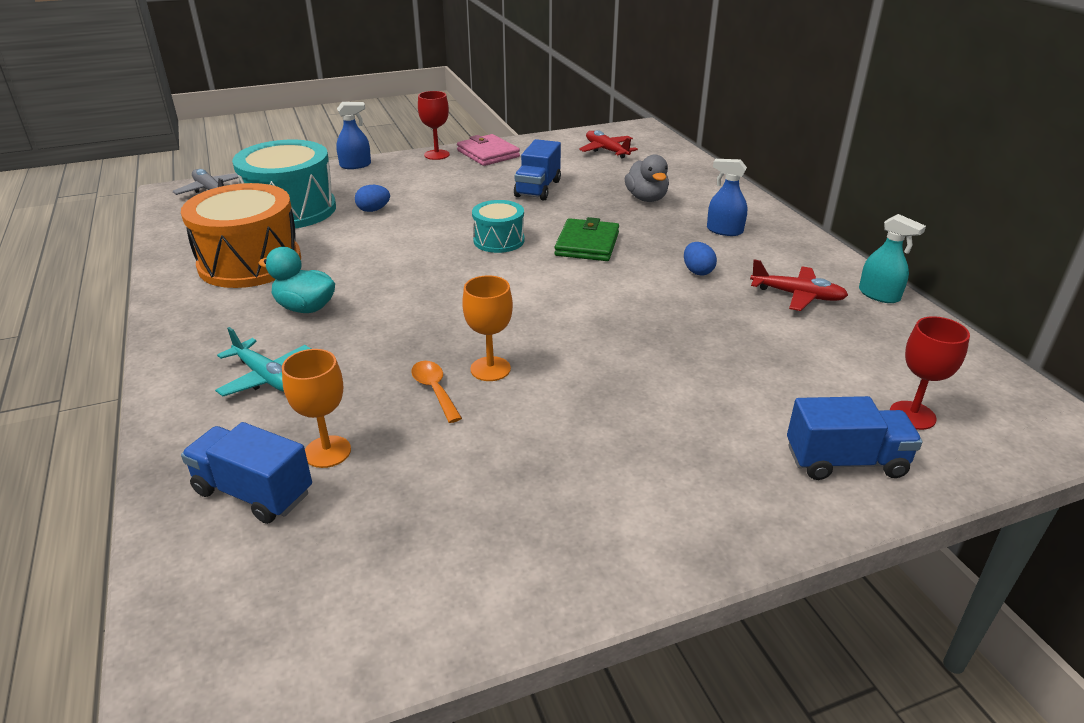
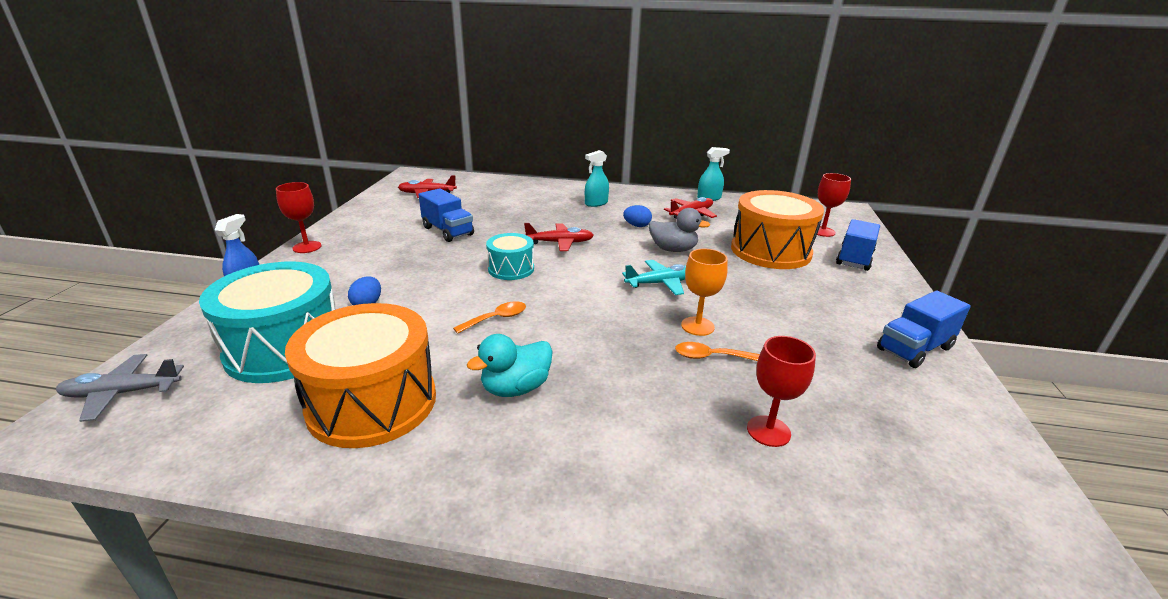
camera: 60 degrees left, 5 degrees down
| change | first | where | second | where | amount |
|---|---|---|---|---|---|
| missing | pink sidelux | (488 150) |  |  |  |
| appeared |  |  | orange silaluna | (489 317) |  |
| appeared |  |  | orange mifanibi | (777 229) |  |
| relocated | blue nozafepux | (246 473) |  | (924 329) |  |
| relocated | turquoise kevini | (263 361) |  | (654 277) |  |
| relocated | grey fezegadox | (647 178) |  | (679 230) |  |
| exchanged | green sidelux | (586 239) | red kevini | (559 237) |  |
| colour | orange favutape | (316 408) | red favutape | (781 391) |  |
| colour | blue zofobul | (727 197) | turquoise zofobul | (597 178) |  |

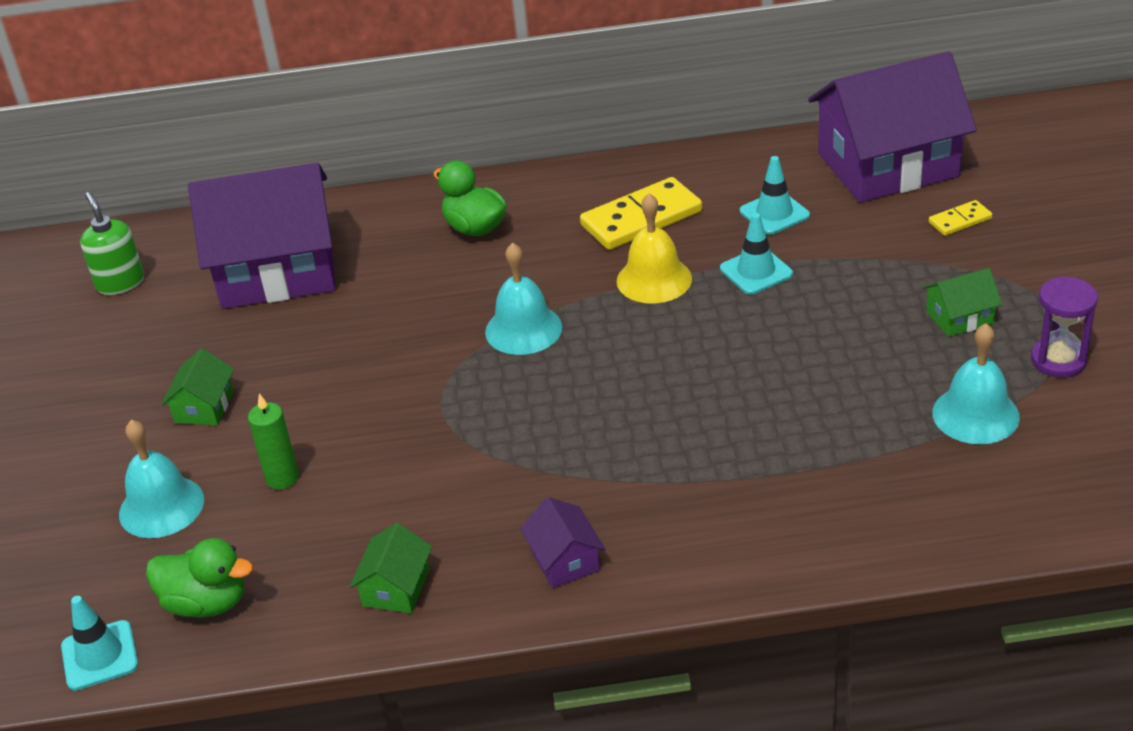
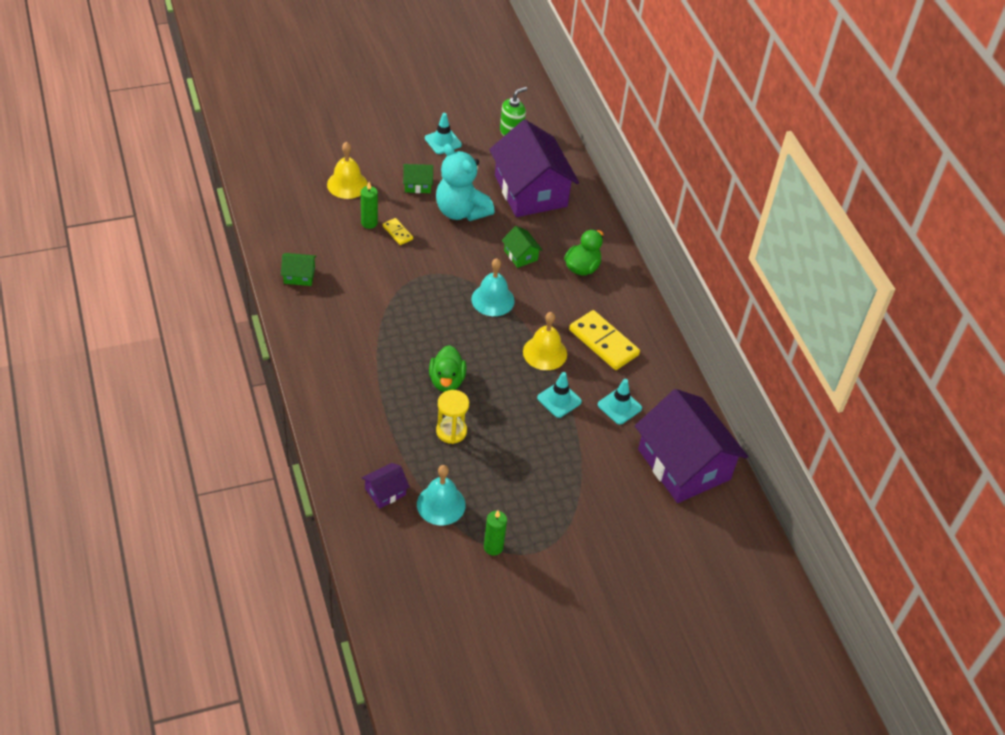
camera: 70 degrees right, 10 degrees up
| change | first | where | second | where | amount |
|---|---|---|---|---|---|
| appeared |  |  | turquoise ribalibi | (465 182) |  |
| appeared |  |  | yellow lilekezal | (452 417) |  |
| relocated | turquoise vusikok | (99 643) |  | (443 133) |  |
| relocated | green fezegadox | (199 578) |  | (447 368) |  |
| relocated | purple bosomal | (562 542) |  | (386 486) |  |
| relocated | green bosomal | (962 302) |  | (522 247) |  |
| relocated | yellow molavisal | (960 218) |  | (398 231) |  |
| exchanged | purple lilekezal | (1064 327) | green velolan | (495 533) |  |
| colour | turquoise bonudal | (161 479) | yellow bonudal | (347 170) |  |

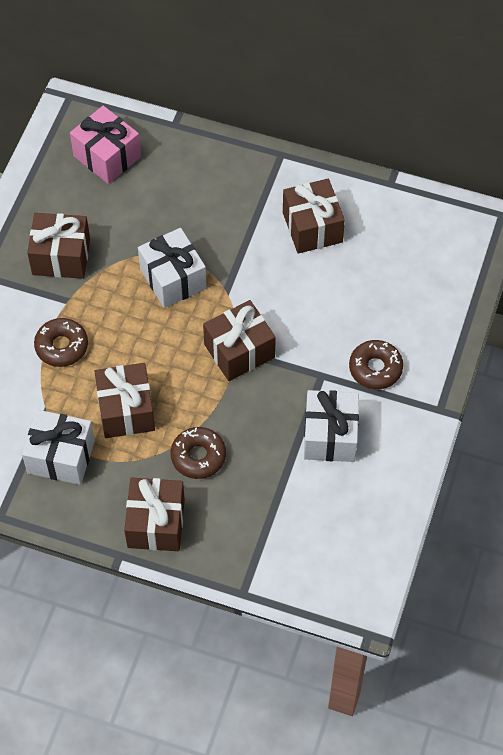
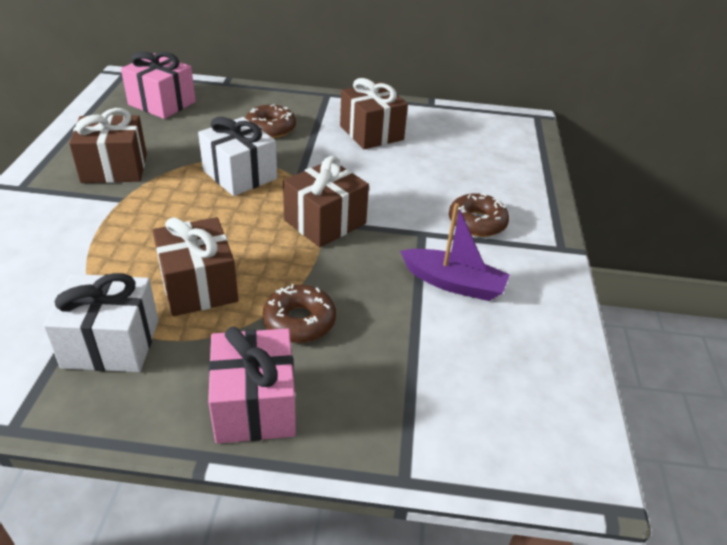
camera: 15 degrees left, 20 degrees down
| change | first | where | second | where | amount |
|---|---|---|---|---|---|
| relocated | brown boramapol | (61 342) |  | (270 121) |  |
| exchanged | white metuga | (331 426) | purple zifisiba | (455 252) |  |
| colour | brown metuga | (154 514) | pink metuga | (252 385) |  |

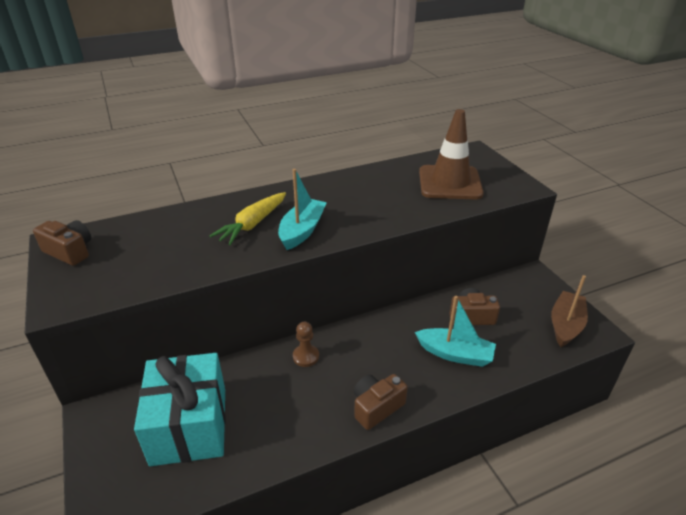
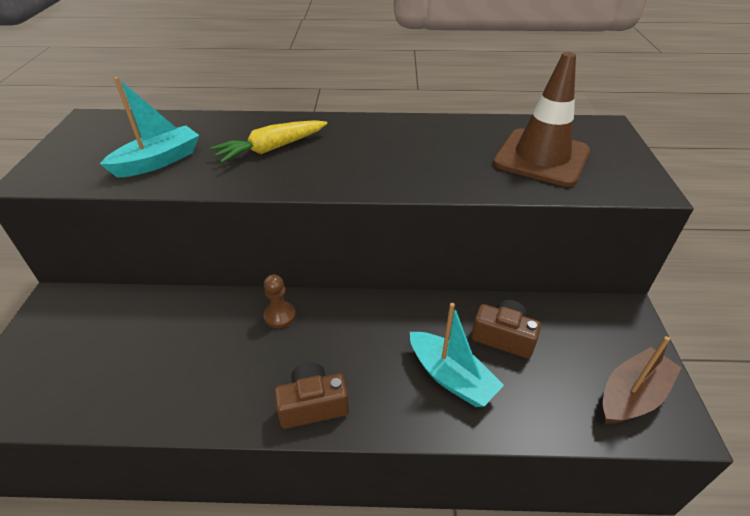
camera: 25 degrees right, 5 degrees up
| change | first | where | second | where | amount |
|---|---|---|---|---|---|
| missing | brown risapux | (62 243) |  |  |  |
| missing | turquoise metuga | (180 409) |  |  |  |
| relocated | turquoise zifisiba | (302 209) |  | (149 127) |  |

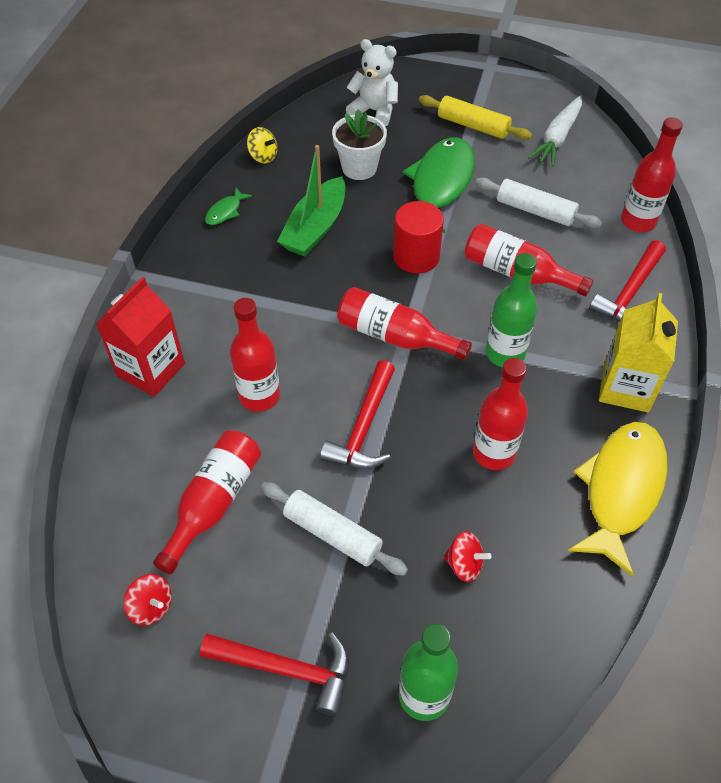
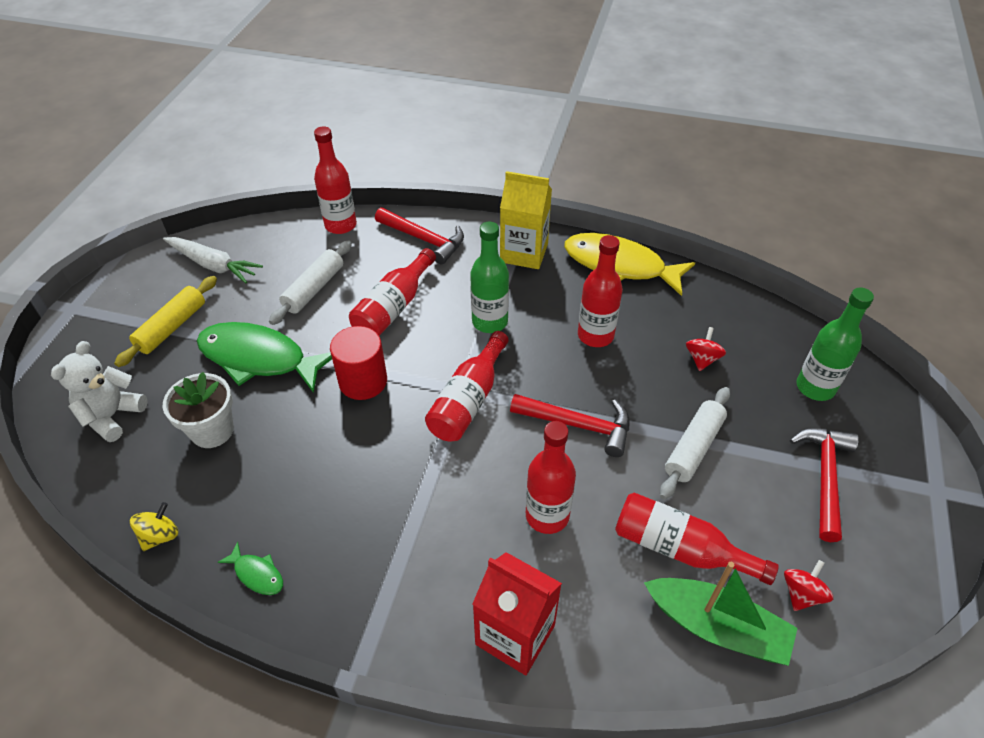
camera: 90 degrees left, 5 degrees down
| change | first | where | second | where | amount |
|---|---|---|---|---|---|
| relocated | green zifisiba | (311 200) |  | (720 614) |  |

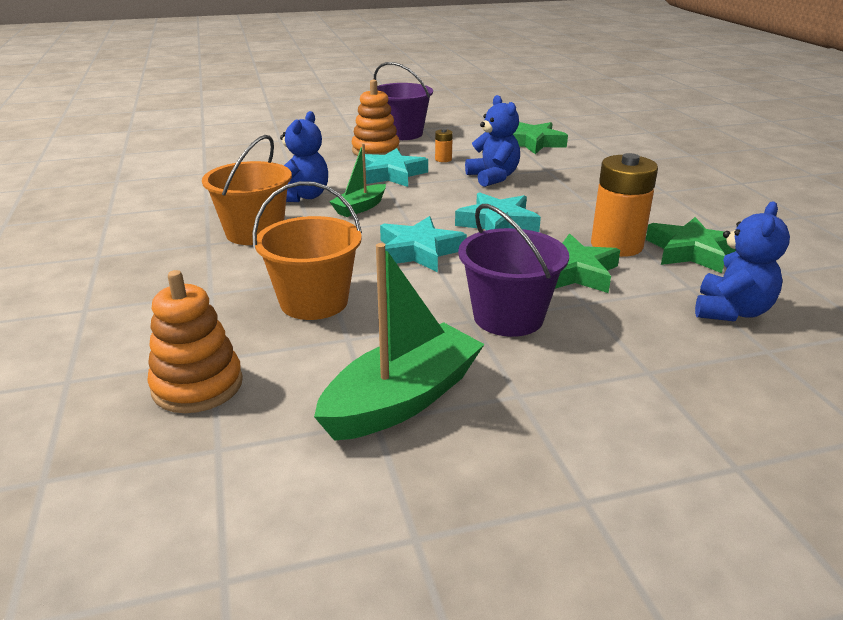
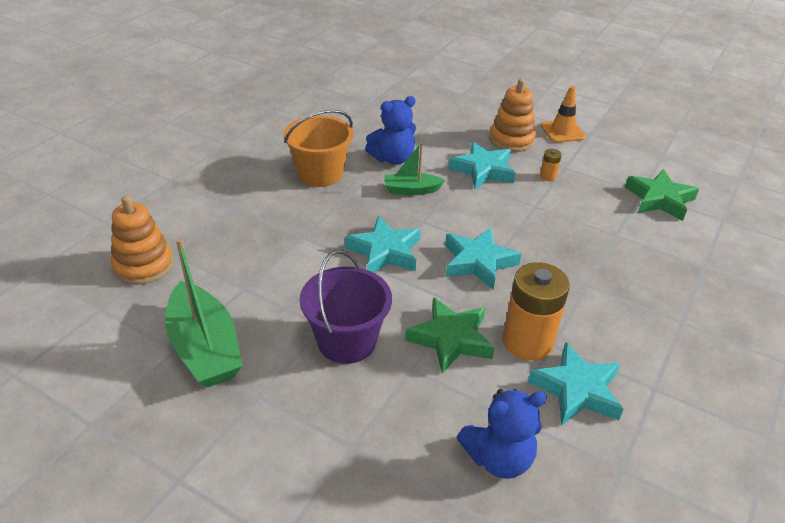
camera: 45 degrees right, 10 degrees up
| change | first | where | second | where | amount |
|---|---|---|---|---|---|
| missing | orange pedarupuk | (307 250) |  |  |  |
| missing | blue ribalibi | (492 141) |  |  |  |
| exchanged | purple pedarupuk | (403 101) | orange vusikok | (563 114) |  |
| colour | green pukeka | (691 245) | turquoise pukeka | (576 384) |  |
| spun | green zifisiba | (399 342) |  | (203 313) | 60 degrees clockwise |

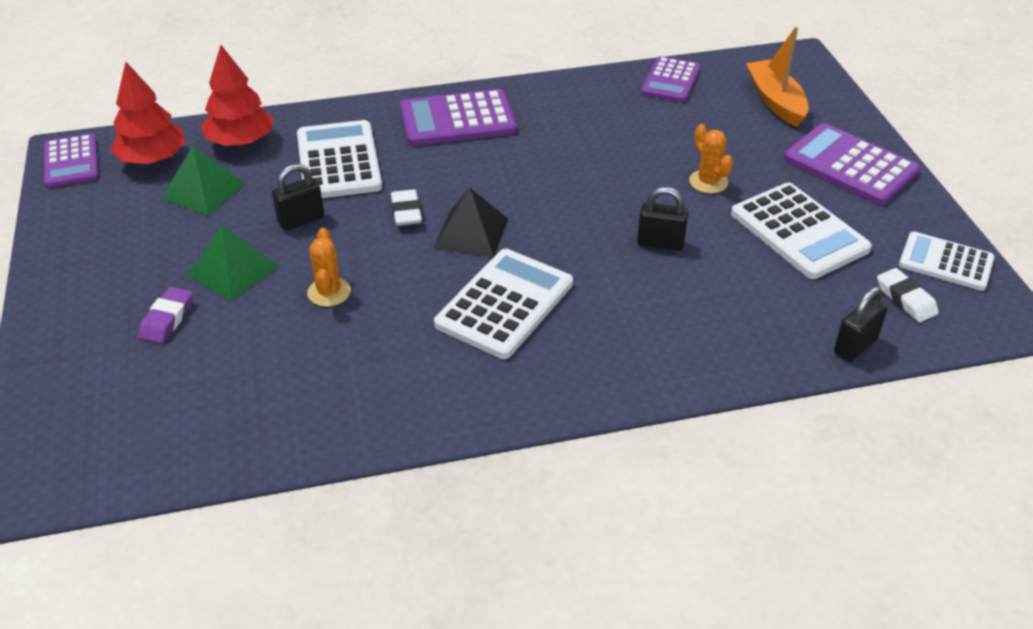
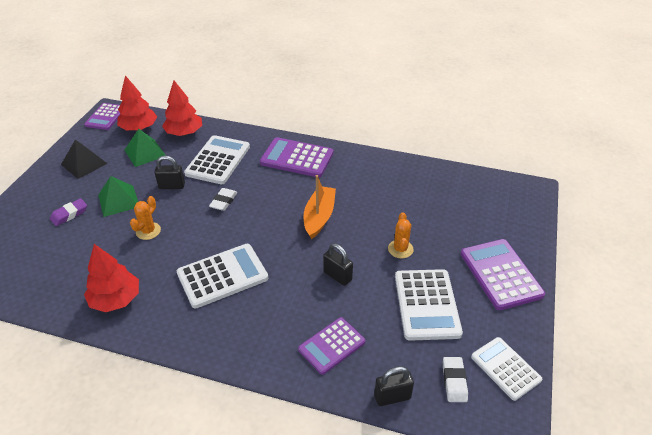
camera: 30 degrees right, 0 degrees up
| change | first | where | second | where | amount |
|---|---|---|---|---|---|
| appeared |  |  | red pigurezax | (111 278) |  |
| relocated | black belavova | (471 222) |  | (84 159) |  |
| relocated | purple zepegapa | (670 79) |  | (332 346) |  |
| relocated | orange zifisiba | (777 77) |  | (320 207) |  |

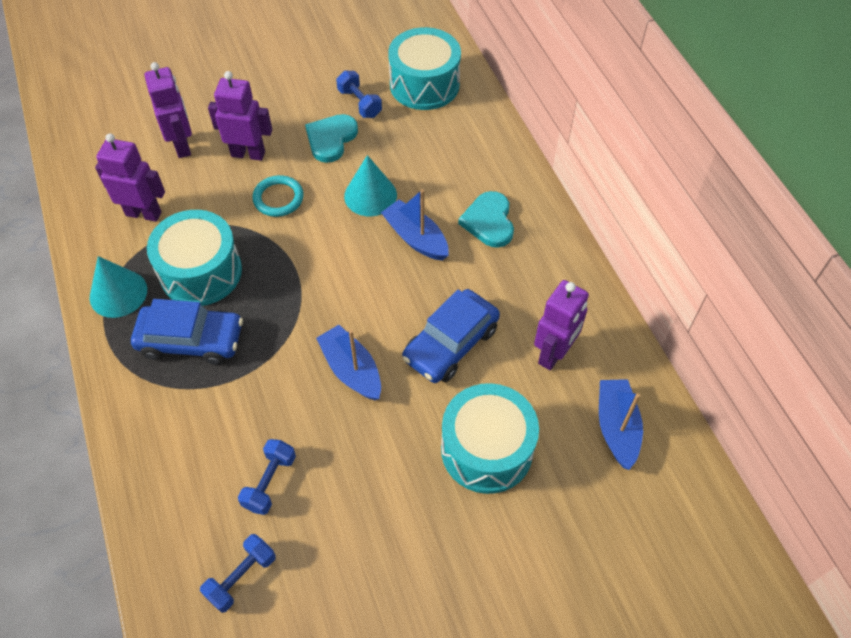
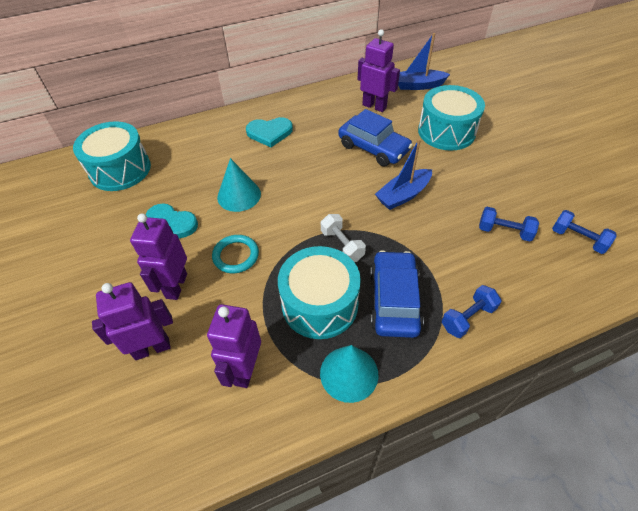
camera: 90 degrees left, 5 degrees down
| change | first | where | second | where | amount |
|---|---|---|---|---|---|
| missing | blue zifisiba | (415 225) |  |  |  |
| appeared |  |  | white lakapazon | (343 238) |  |
| relocated | blue lakapazon | (359 94) |  | (472 311) |  |

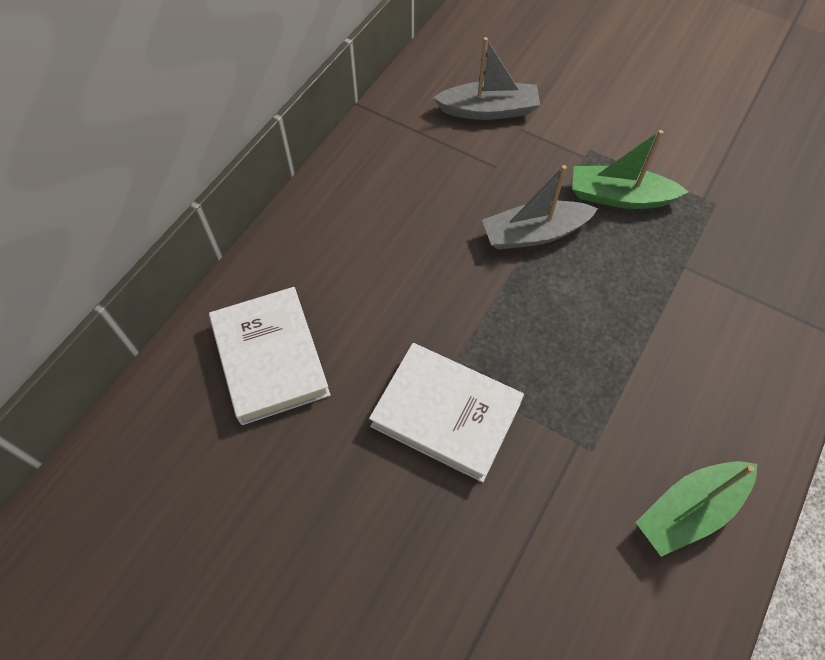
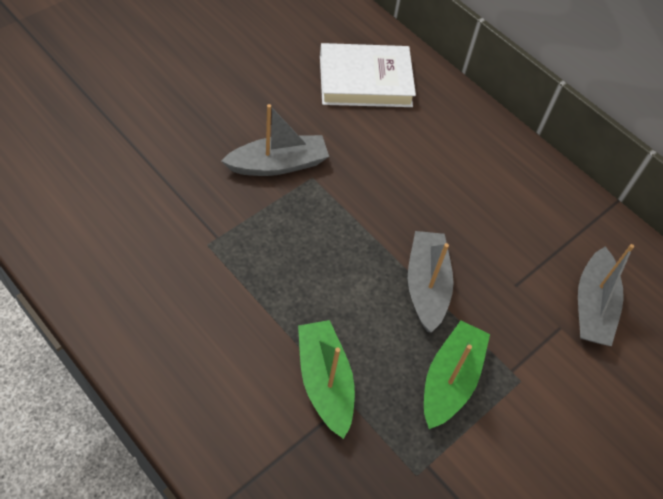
camera: 100 degrees right, 5 degrees down
| change | first | where | second | where | amount |
|---|---|---|---|---|---|
| relocated | green zifisiba | (696 509) |  | (326 379) |  |
| exchanged | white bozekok | (446 412) | grey zifisiba | (275 140) |  |

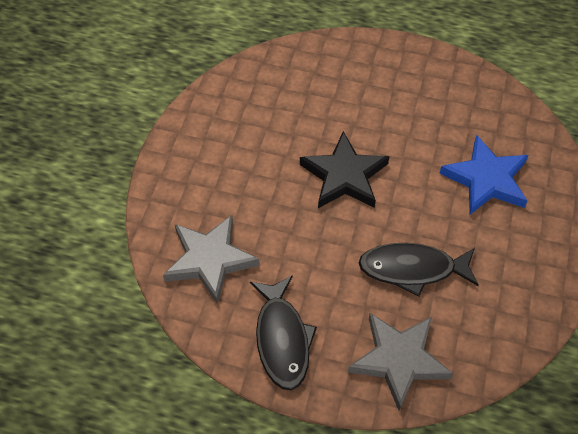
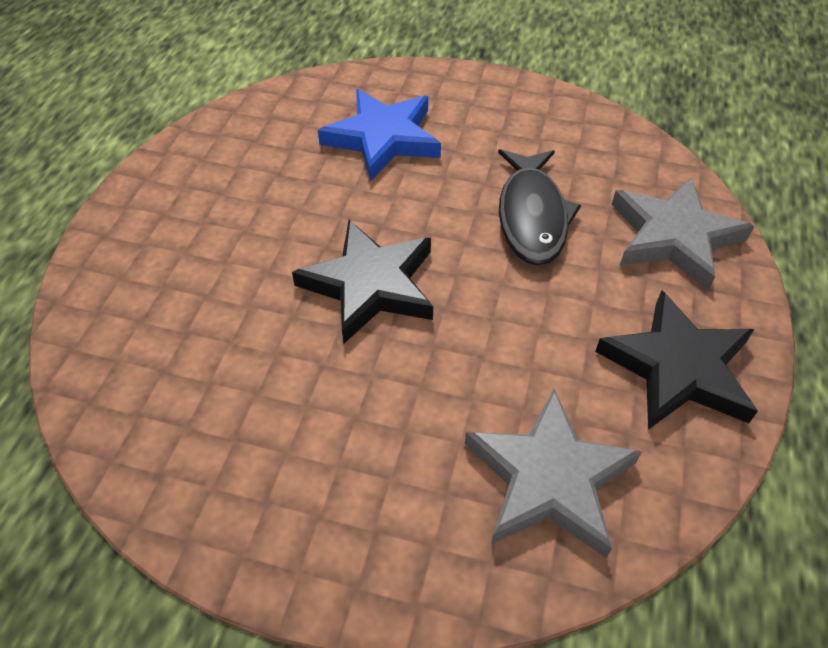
camera: 90 degrees left, 5 degrees down
| change | first | where | second | where | amount |
|---|---|---|---|---|---|
| exchanged | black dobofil | (283 332) | black pukeka | (676 360) |  |

